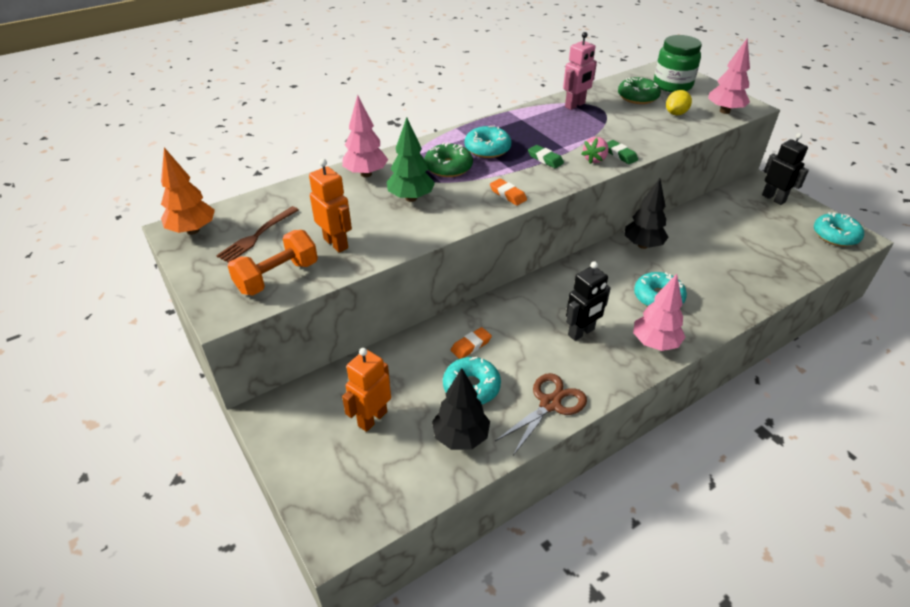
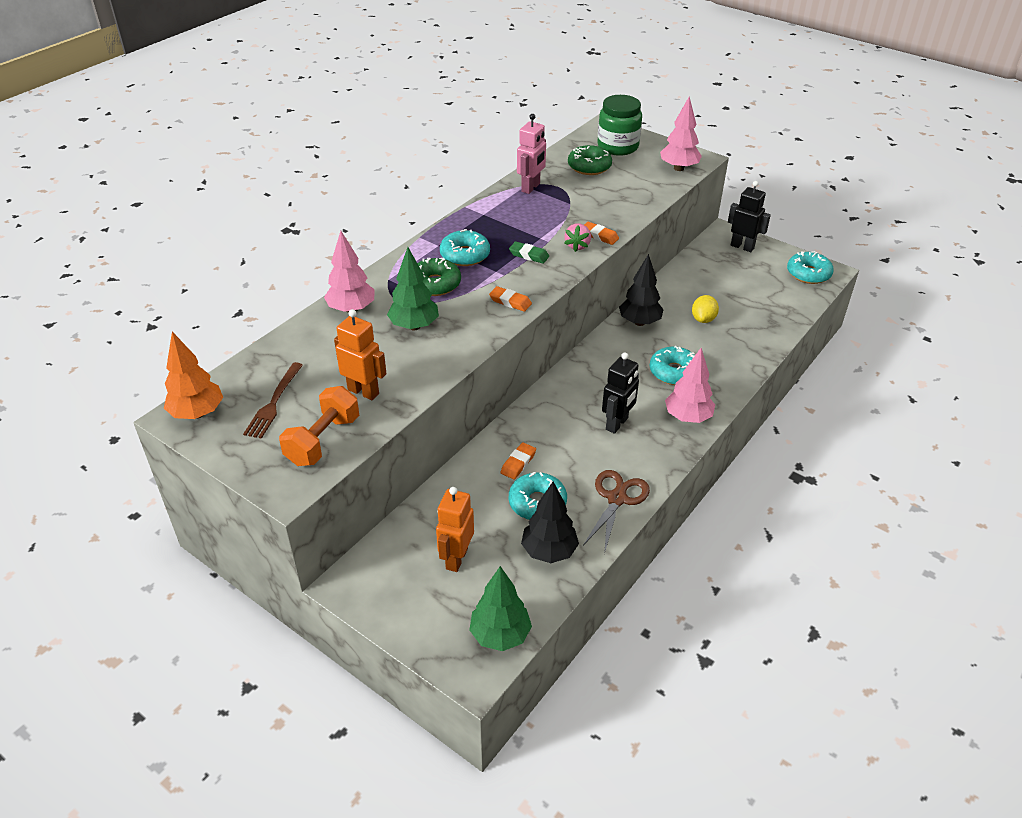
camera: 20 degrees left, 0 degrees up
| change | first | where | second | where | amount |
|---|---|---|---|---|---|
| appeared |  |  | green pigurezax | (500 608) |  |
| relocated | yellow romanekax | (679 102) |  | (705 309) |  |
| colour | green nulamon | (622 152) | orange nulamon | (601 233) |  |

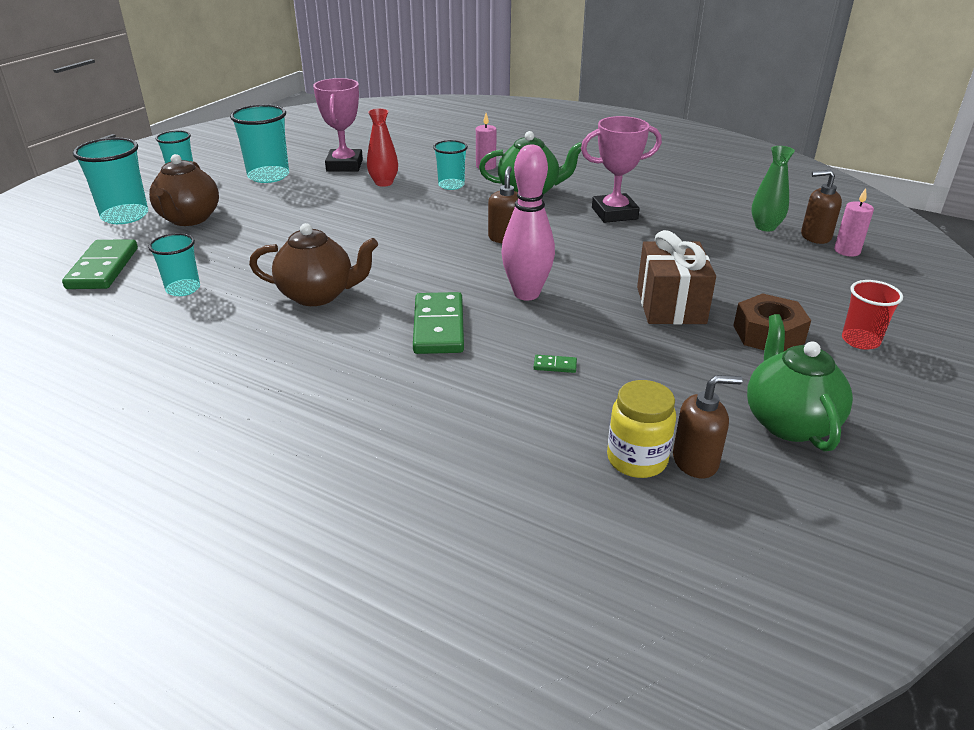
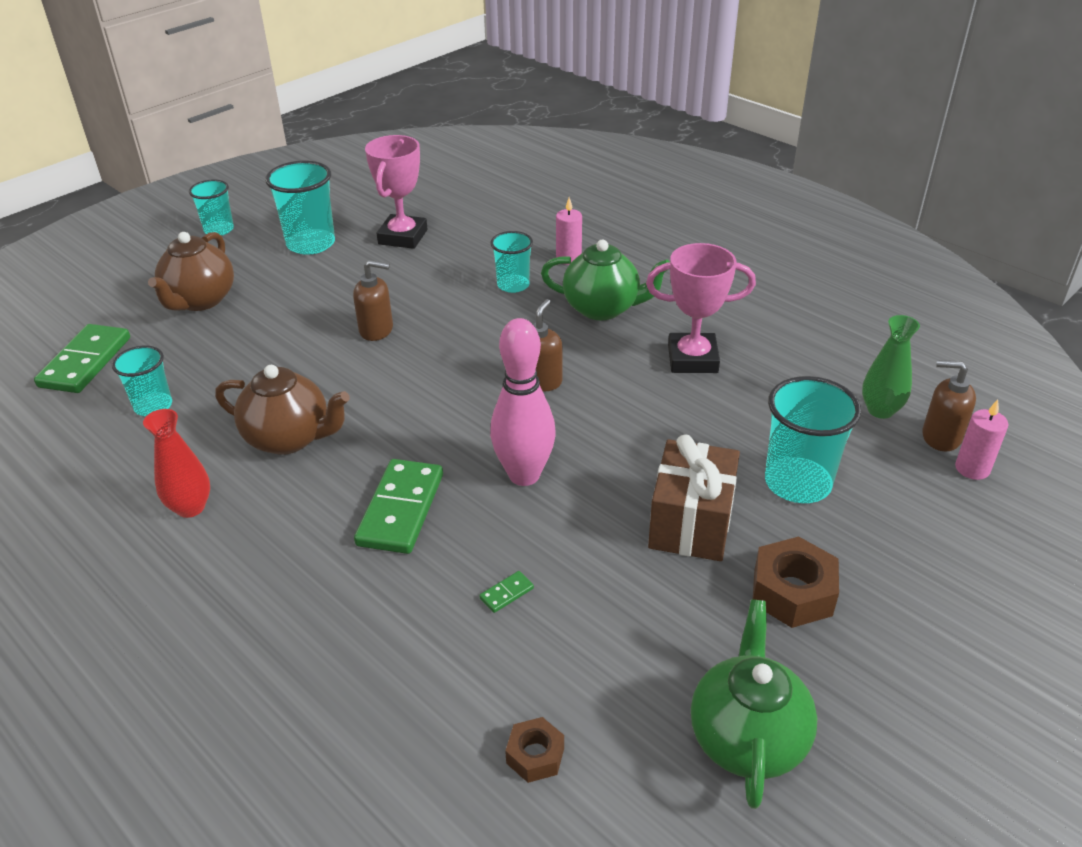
camera: 15 degrees right, 5 degrees up
| change | first | where | second | where | amount |
|---|---|---|---|---|---|
| missing | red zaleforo | (872 315) |  |  |  |
| relocated | turquoise zaleforo | (110 181) |  | (813 439) |  |
| relocated | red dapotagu | (382 147) |  | (176 463) |  |
| relocated | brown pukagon | (708 426) |  | (373 300) |  |
| exchanged | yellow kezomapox | (641 429) | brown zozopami | (534 750) |  |
| spun | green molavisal | (555 364) |  | (506 592) | 60 degrees counterclockwise |

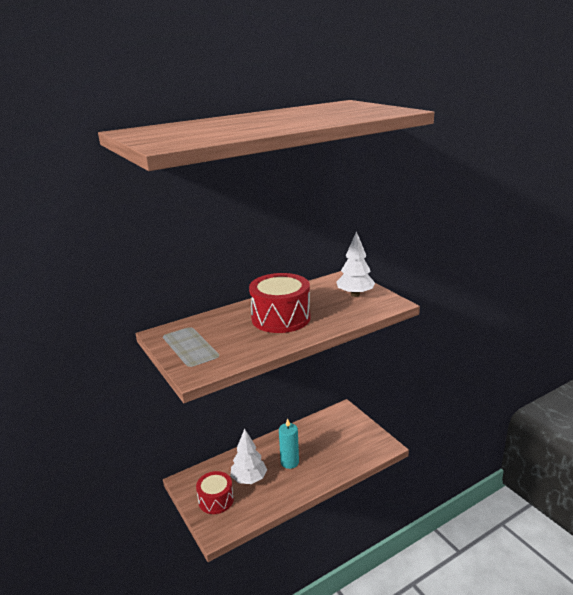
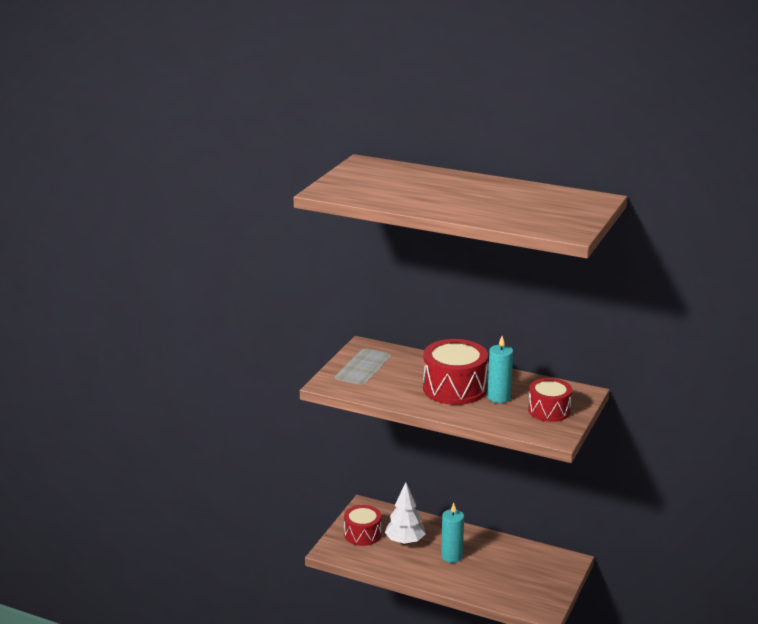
camera: 55 degrees right, 0 degrees up
| change | first | where | second | where | amount |
|---|---|---|---|---|---|
| appeared |  |  | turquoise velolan | (500 369) |  |
| exchanged | white pigurezax | (355 264) | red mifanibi | (550 400) |  |

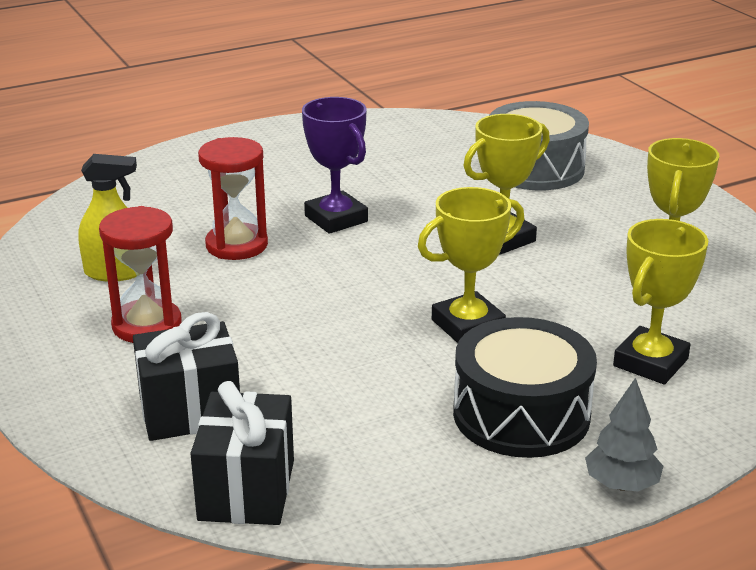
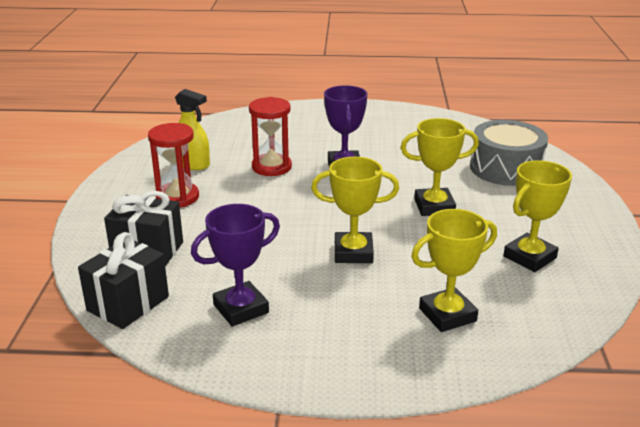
camera: 30 degrees right, 0 degrees up
| change | first | where | second | where | amount |
|---|---|---|---|---|---|
| missing | black mifanibi | (525 387) |  |  |  |
| missing | grey pigurezax | (624 435) |  |  |  |
| appeared |  |  | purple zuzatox | (235 265) |  |

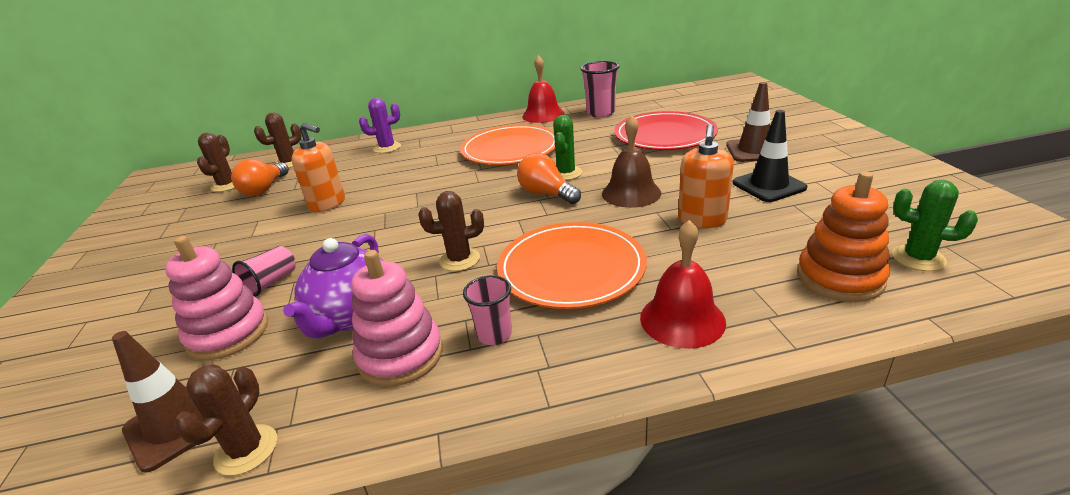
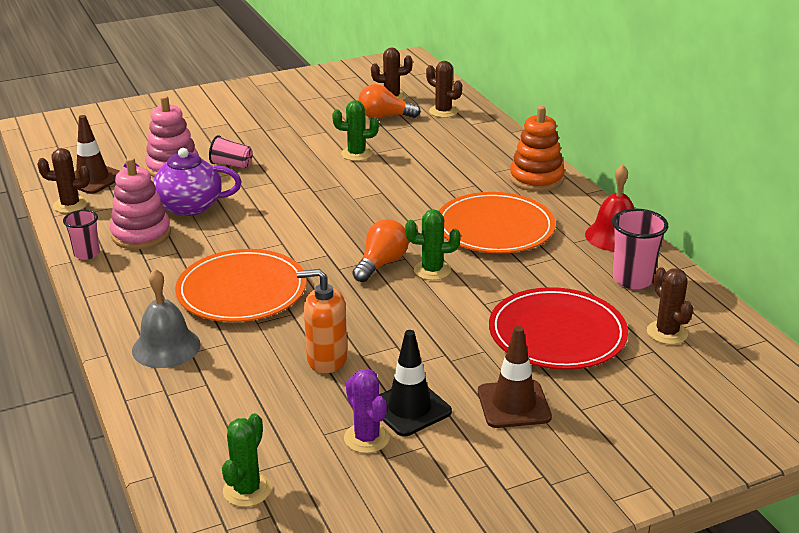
camera: 75 degrees right, 0 degrees up
| change | first | where | second | where | amount |
|---|---|---|---|---|---|
| missing | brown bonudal | (631 161) |  |  |  |
| relocated | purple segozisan | (380 125) |  | (367 411) |  |
| relocated | brown segozisan | (451 231) |  | (670 305) |  |
| relocated | pink zaleforo | (487 310) |  | (81 235) |  |
| relocated | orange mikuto | (843 237) |  | (537 149) |  |
| exchanged | orange pukagon | (318 167) | green segozisan | (355 130) |  |
| colour | red bonudal | (683 284) | grey bonudal | (166 318) |  |

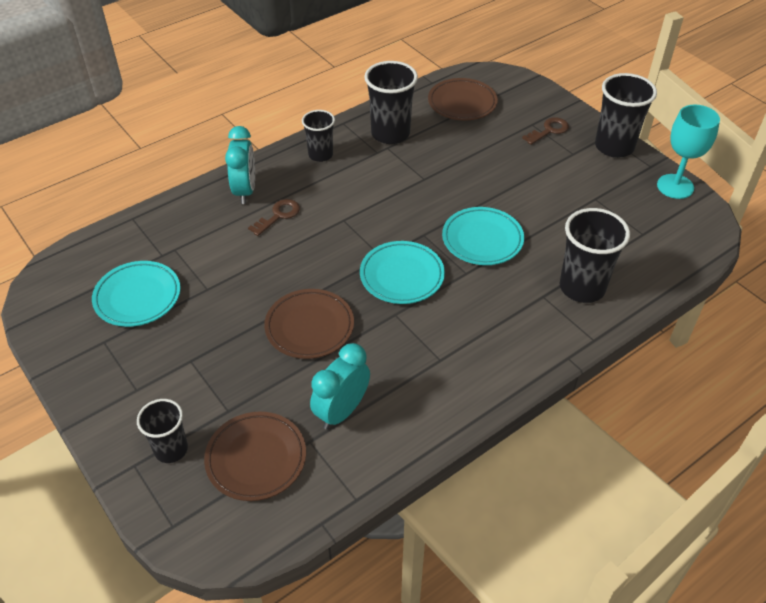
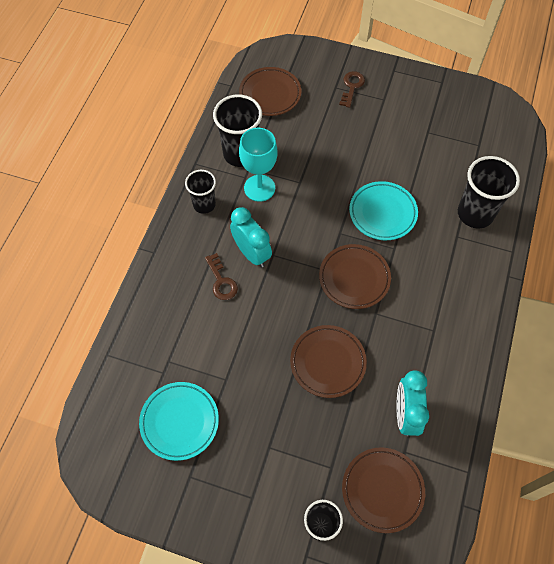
camera: 35 degrees left, 15 degrees up
| change | first | where | second | where | amount |
|---|---|---|---|---|---|
| missing | black zaleforo | (626 115) |  |  |  |
| relocated | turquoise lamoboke | (240 165) |  | (251 237) |  |
| relocated | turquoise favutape | (688 151) |  | (258 165) |  |
| colour | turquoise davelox | (402 272) | brown davelox | (355 276) |  |
| spun | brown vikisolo | (274 217) |  | (221 276) | 150 degrees clockwise |

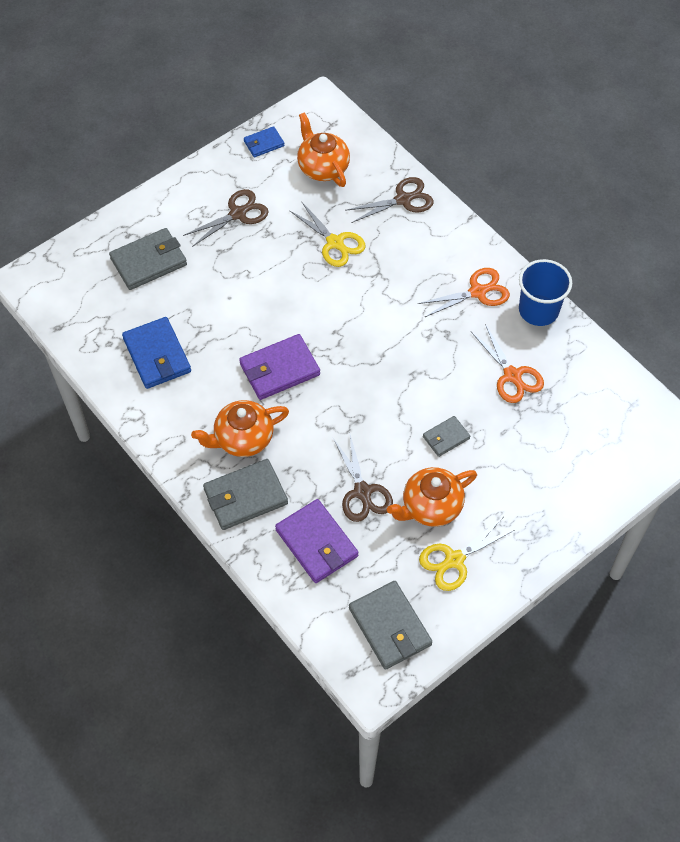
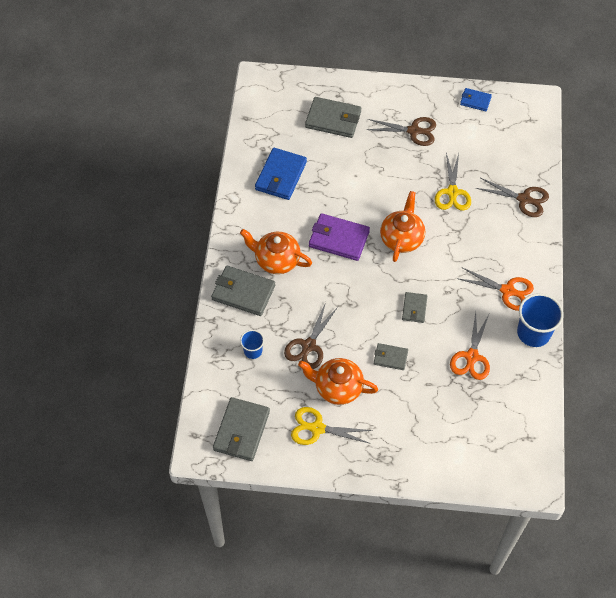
camera: 45 degrees right, 0 degrees up
| change | first | where | second | where | amount |
|---|---|---|---|---|---|
| appeared |  |  | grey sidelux | (414 307) |  |
| relocated | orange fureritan | (323 149) |  | (402 226) |  |
| exchanged | purple sidelux | (316 541) | blue zaleforo | (252 344) |  |

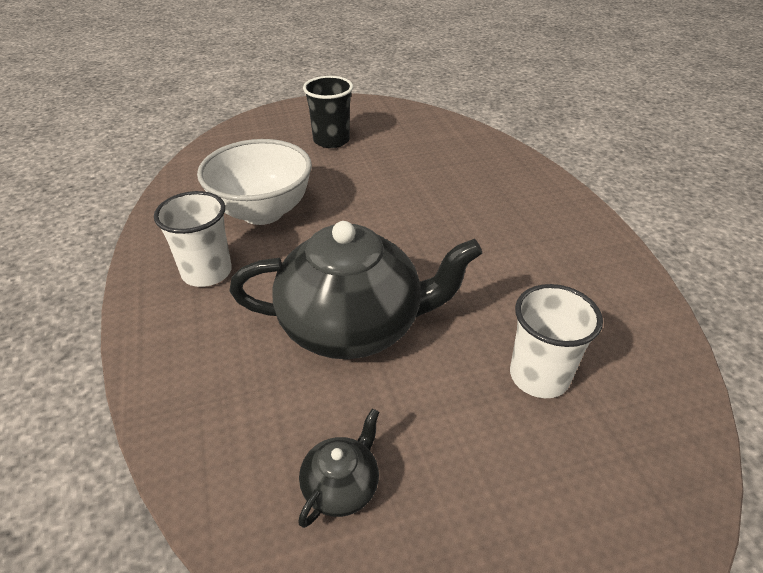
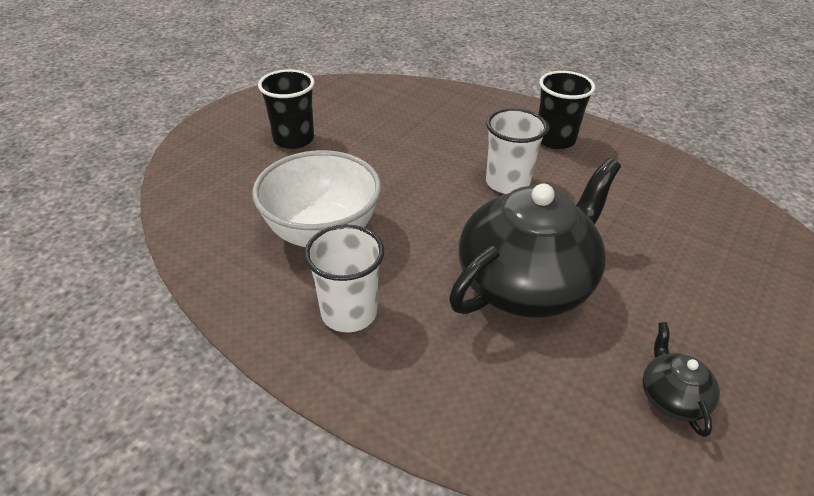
camera: 40 degrees left, 0 degrees up
| change | first | where | second | where | amount |
|---|---|---|---|---|---|
| appeared |  |  | black zaleforo | (566 110) |  |
| relocated | white zaleforo | (556 341) |  | (517 151) |  |

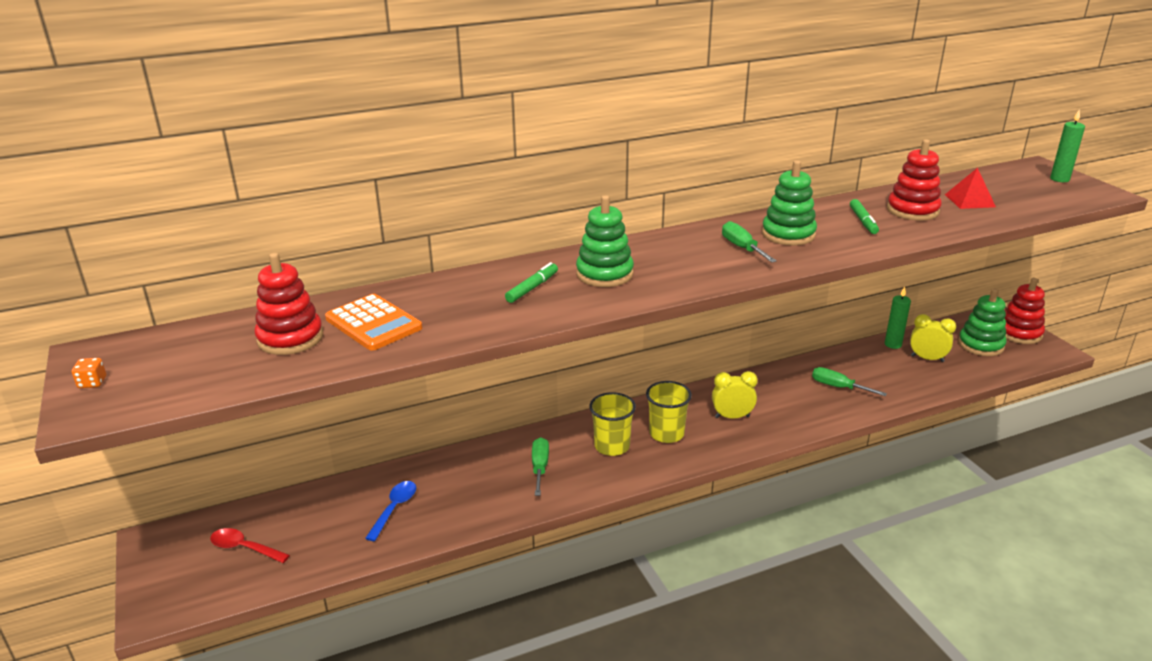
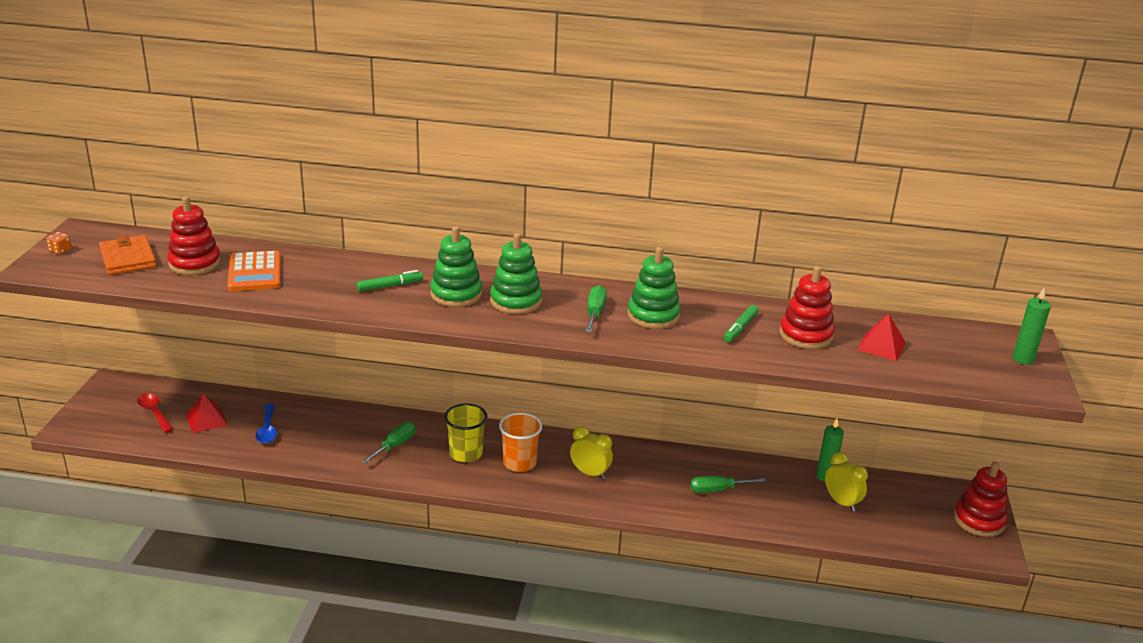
camera: 30 degrees right, 0 degrees up
| change | first | where | second | where | amount |
|---|---|---|---|---|---|
| appeared |  |  | orange sidelux | (127 255) |  |
| appeared |  |  | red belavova | (207 413) |  |
| relocated | green mikuto | (982 322) |  | (516 273) |  |
| colour | yellow zaleforo | (669 412) | orange zaleforo | (520 442) |  |
| spun | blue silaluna | (390 511) |  | (266 423) | 120 degrees clockwise |
| spun | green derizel | (849 381) |  | (728 484) | 75 degrees counterclockwise |

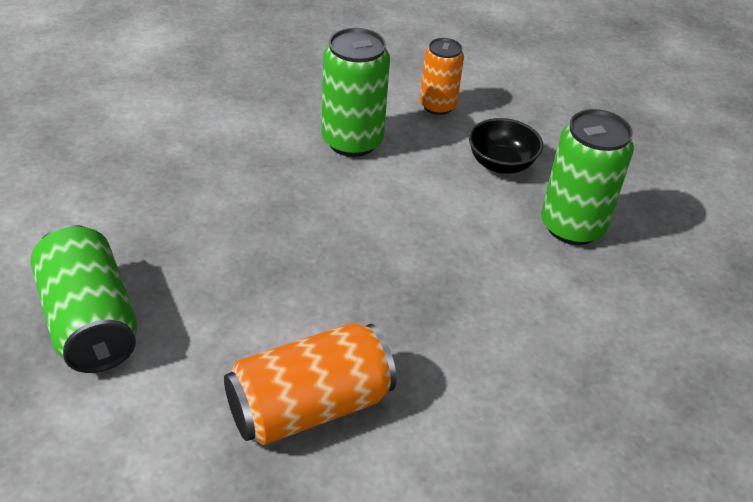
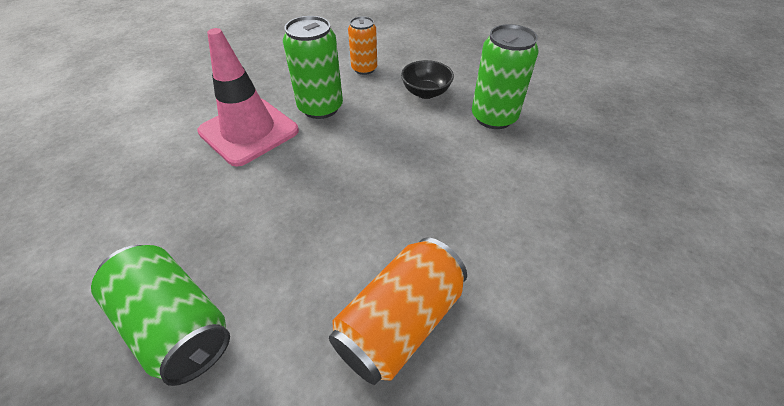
camera: 20 degrees left, 5 degrees up
| change | first | where | second | where | amount |
|---|---|---|---|---|---|
| appeared |  |  | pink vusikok | (248 97) |  |

